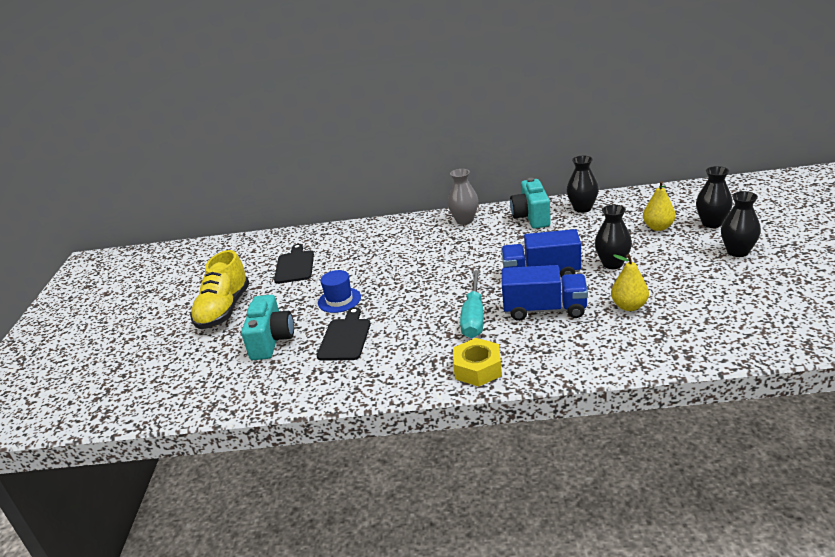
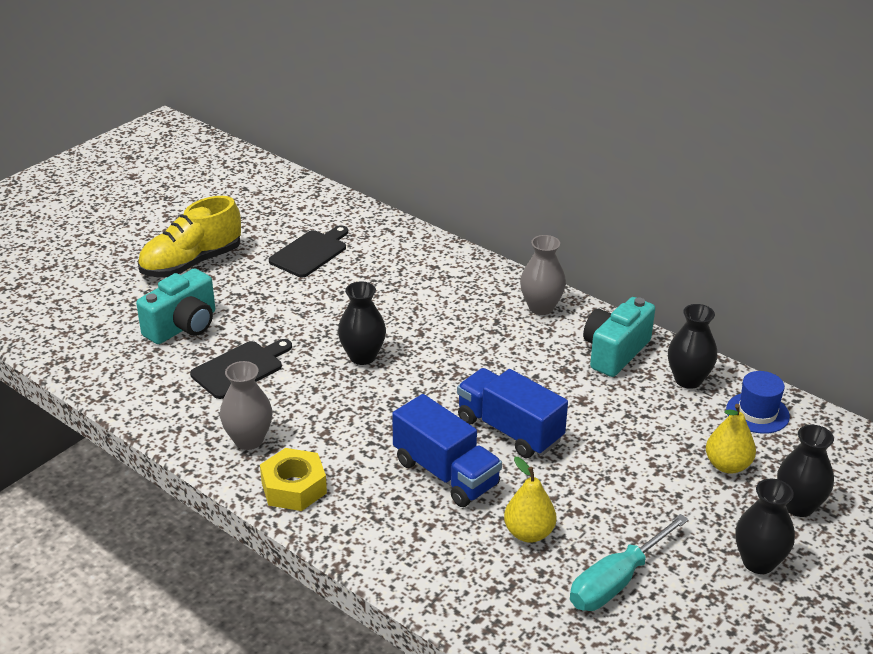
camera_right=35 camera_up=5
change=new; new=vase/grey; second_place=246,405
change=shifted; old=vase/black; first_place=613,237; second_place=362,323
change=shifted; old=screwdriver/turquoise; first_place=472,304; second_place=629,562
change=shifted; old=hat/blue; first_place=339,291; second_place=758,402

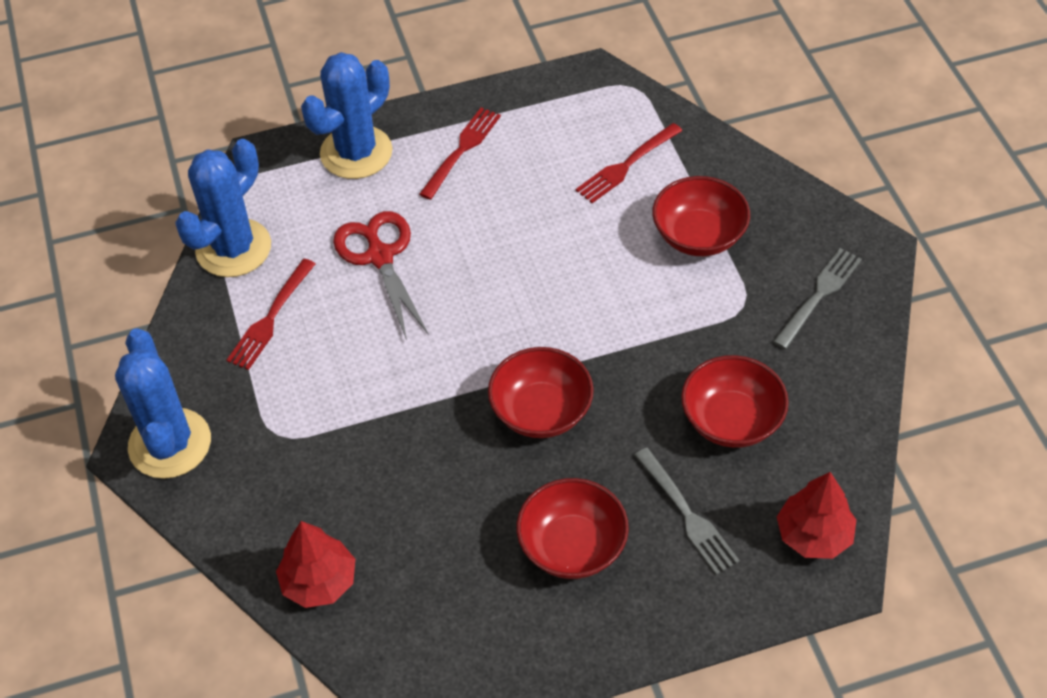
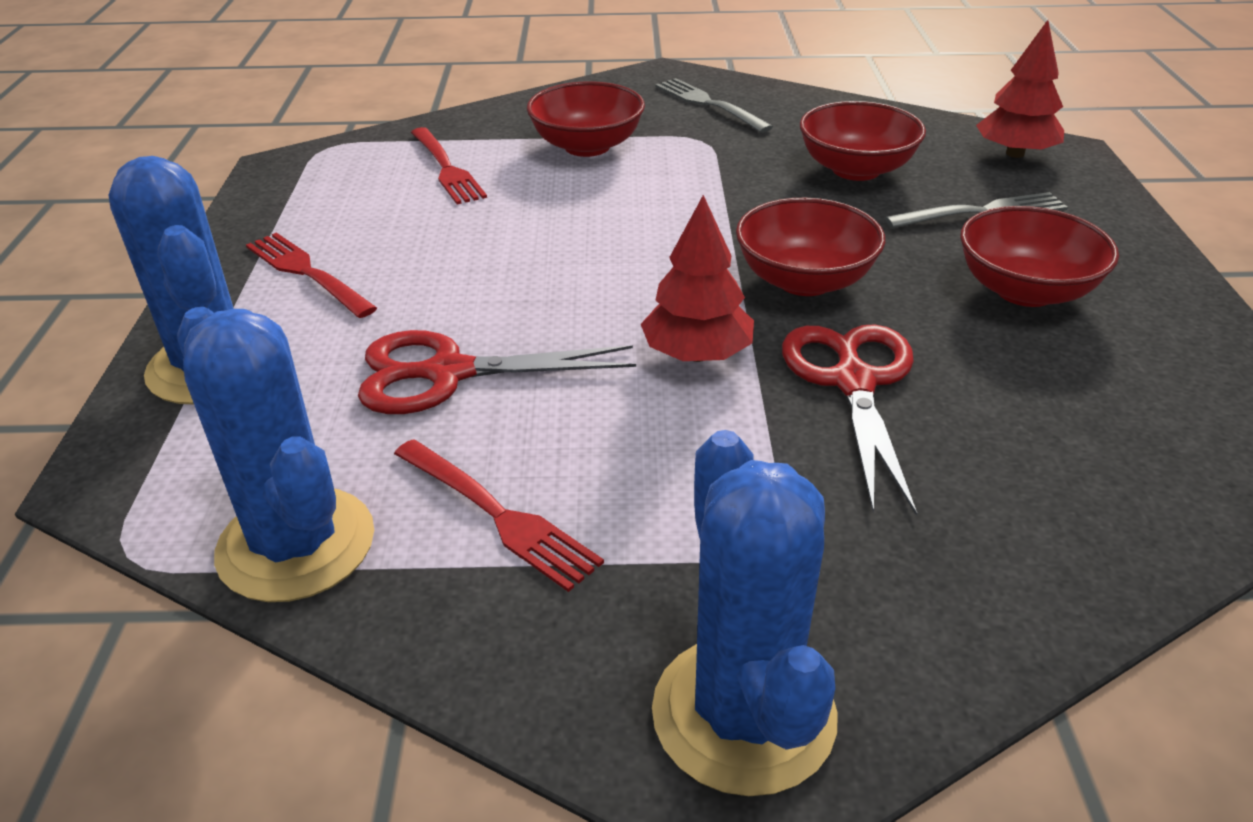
camera_right=-75 camera_up=-15
change=shifted; old=tree/red; first_place=315,564; second_place=697,278
change=rotated; old=cactus/blue; first_place=163,403; second_place=744,613; degrees=75
change=new; new=scissors/red; second_place=849,420

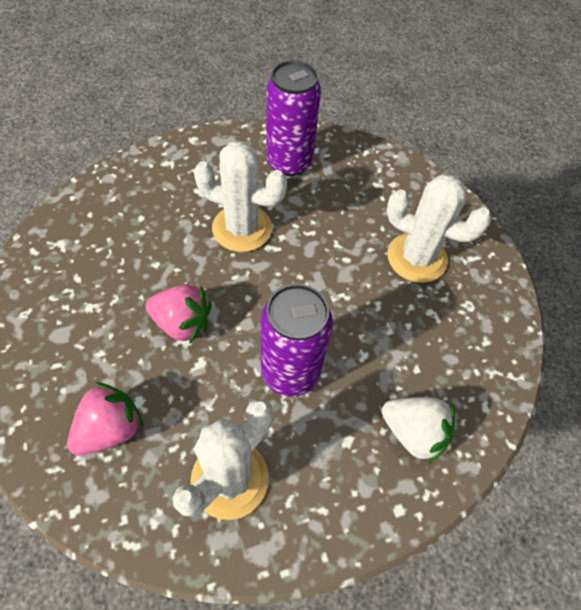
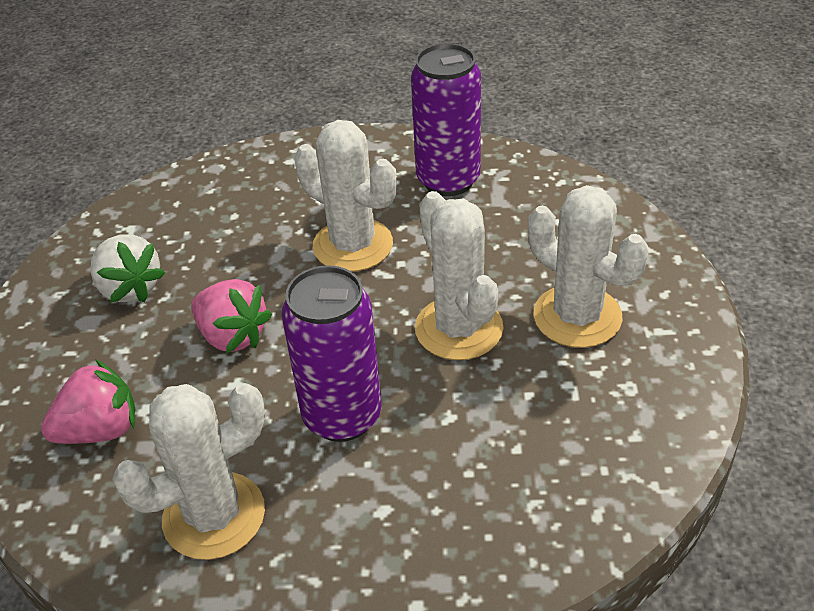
camera_right=25 camera_up=-15
change=shifted; old=strawberry/white; first_place=418,430; second_place=128,268
change=new; new=cactus/white; second_place=459,275

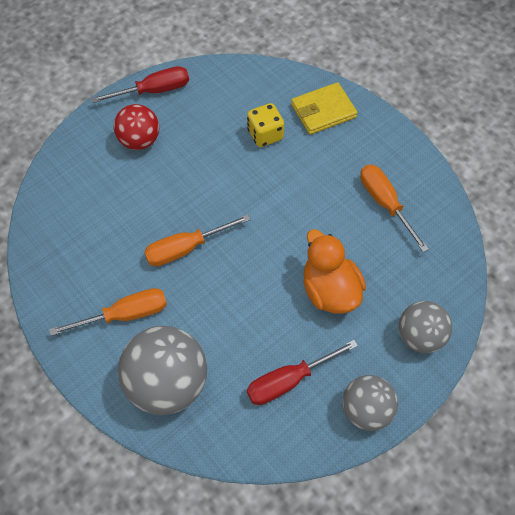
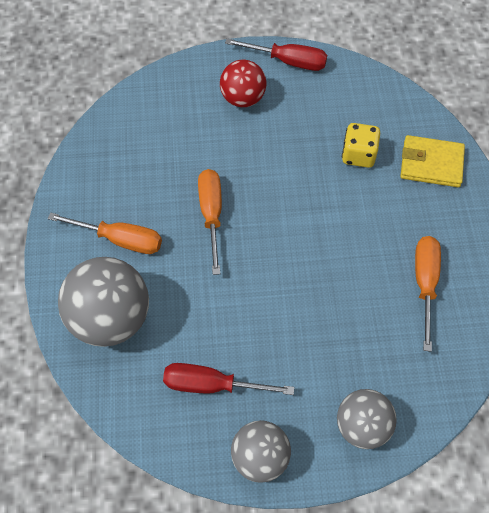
camera_right=35 camera_up=0
change=rotated; old=screwdriver/orange; first_place=197,240; second_place=210,222; degrees=75
change=gone; old=duck/orange; first_place=334,271

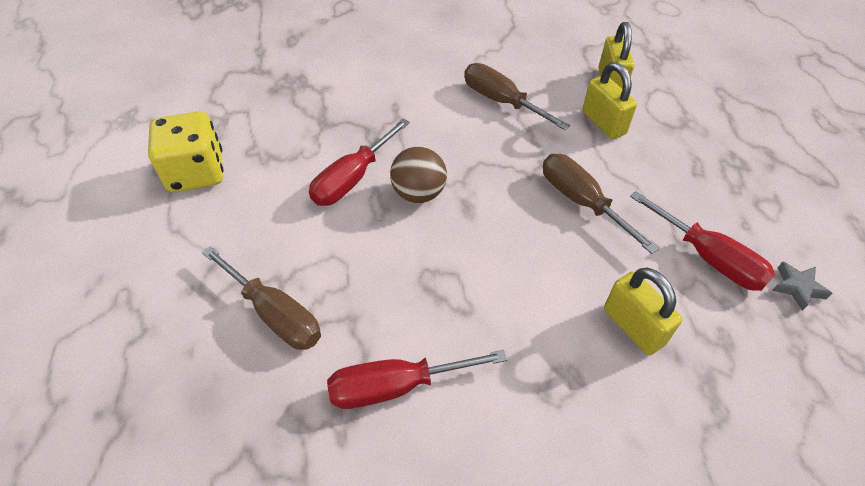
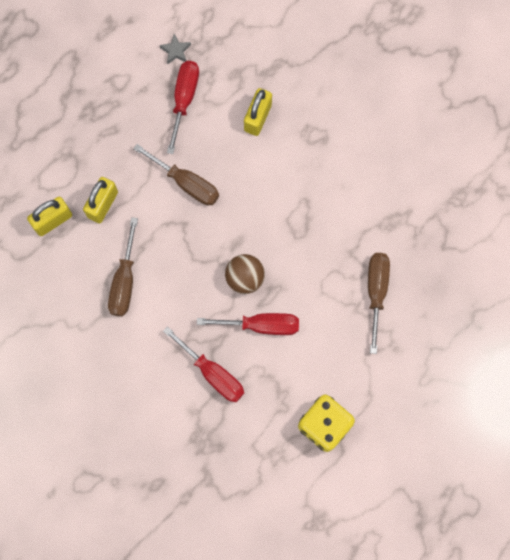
camera_right=-125 camera_up=25
change=rotated; old=screwdriver/brown; first_place=601,204; second_place=176,174; degrees=-75
change=shifted; old=screwdriver/red; first_place=417,379; second_place=203,364

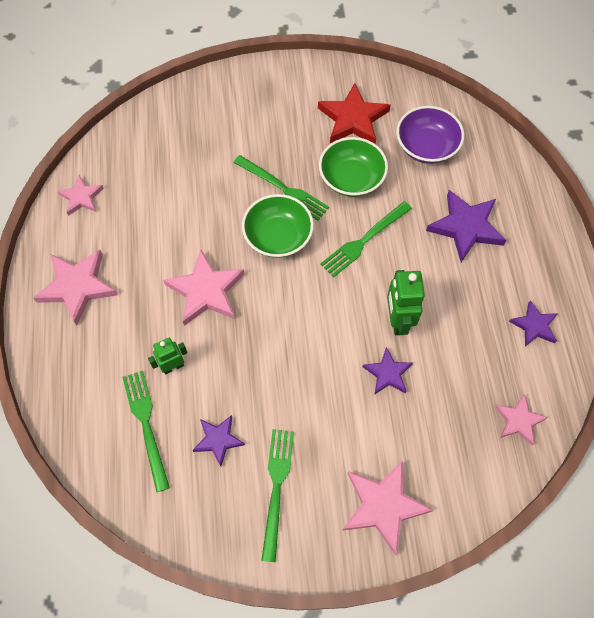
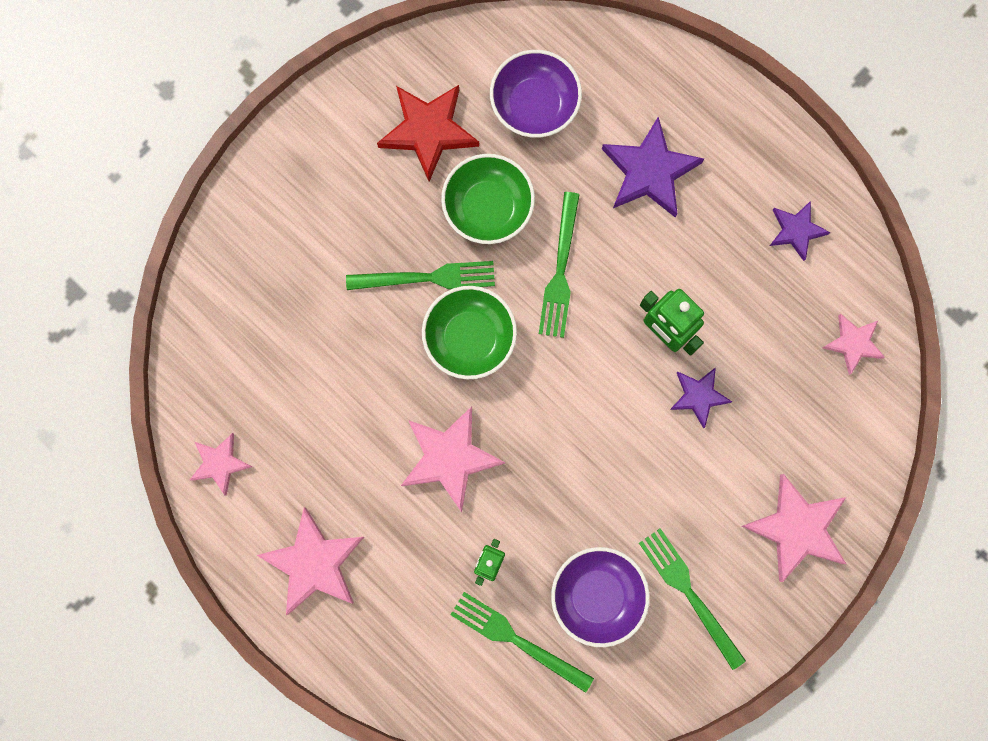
camera_right=-40 camera_up=15
change=swapped; old=star/purple; new=bowl/purple; first_place=218,440; second_place=600,597

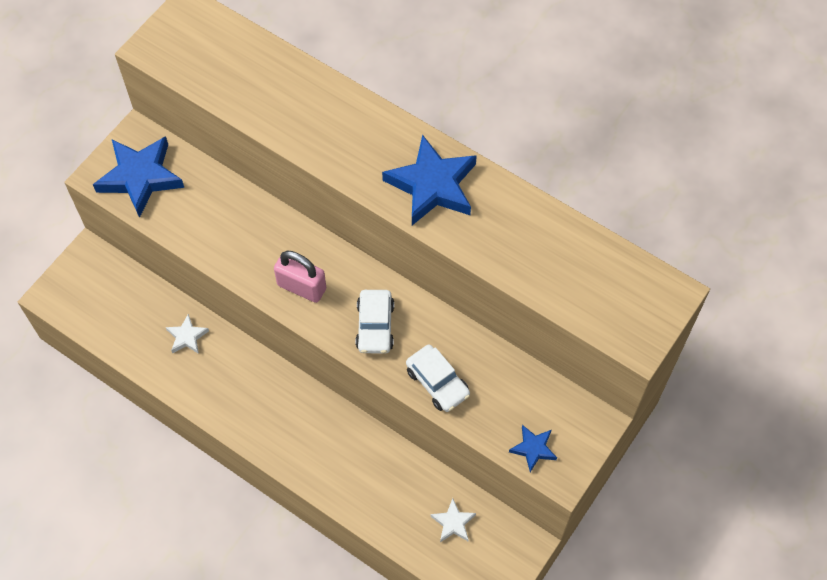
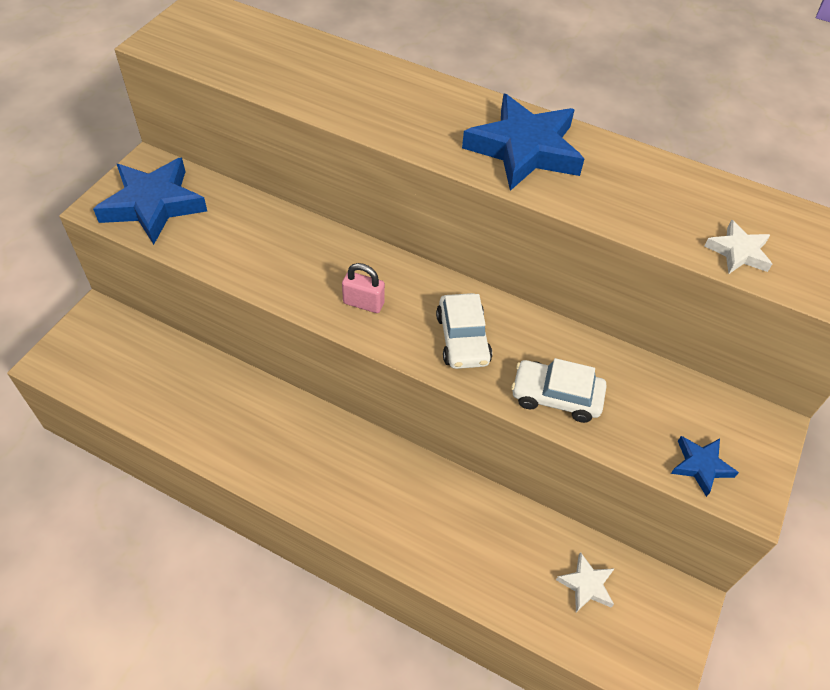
camera_right=-10 camera_up=-10
change=scaled; old=padlock/pink; first_place=300,277; second_place=363,288; factor=0.66
change=rotated; old=car/white; first_place=438,378; second_place=559,390; degrees=150
change=shifted; old=star/white; first_place=187,334; second_place=738,246

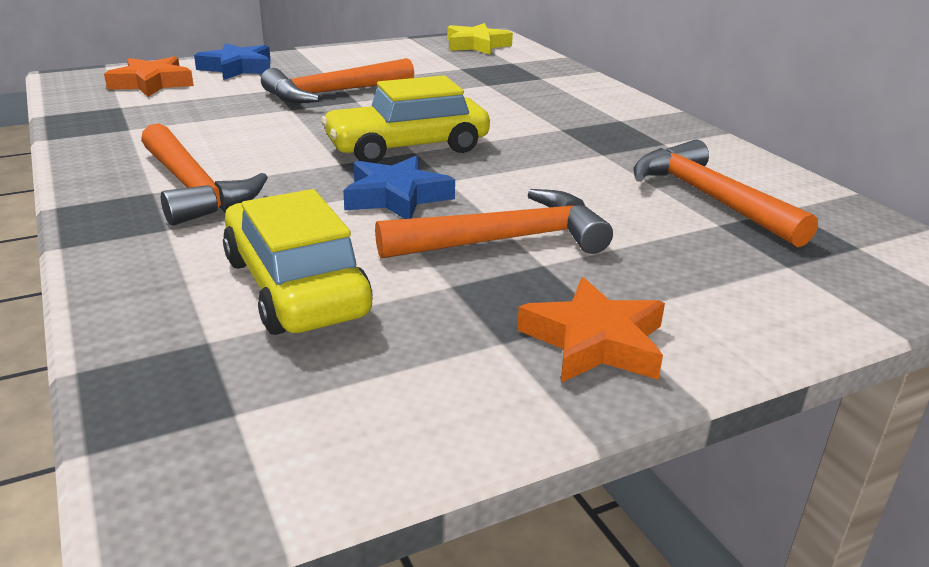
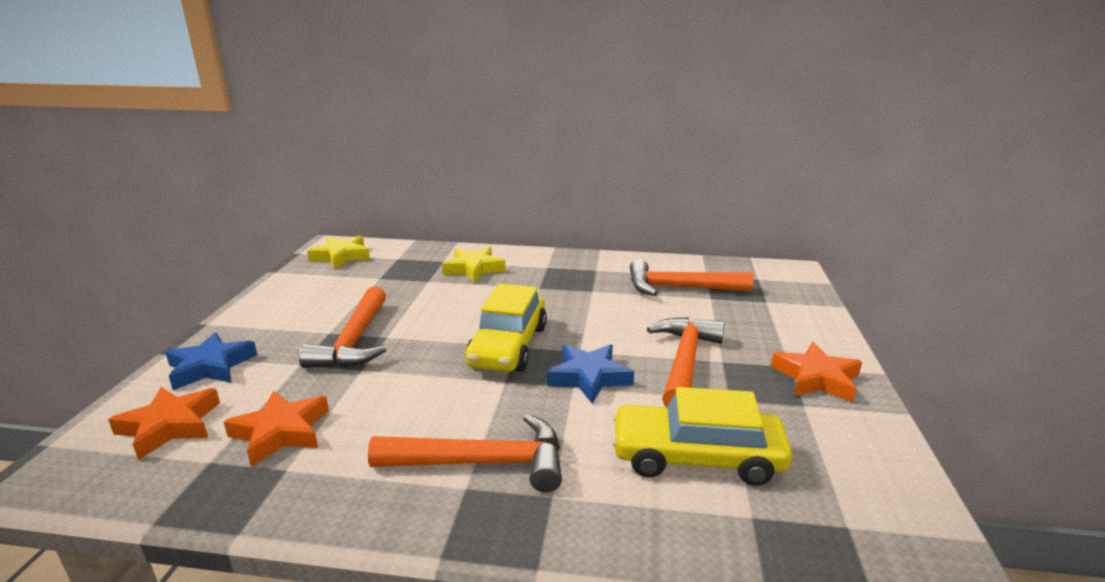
camera_right=-55 camera_up=-5
change=new; new=star/orange; second_place=276,428
change=new; new=star/yellow; second_place=473,264

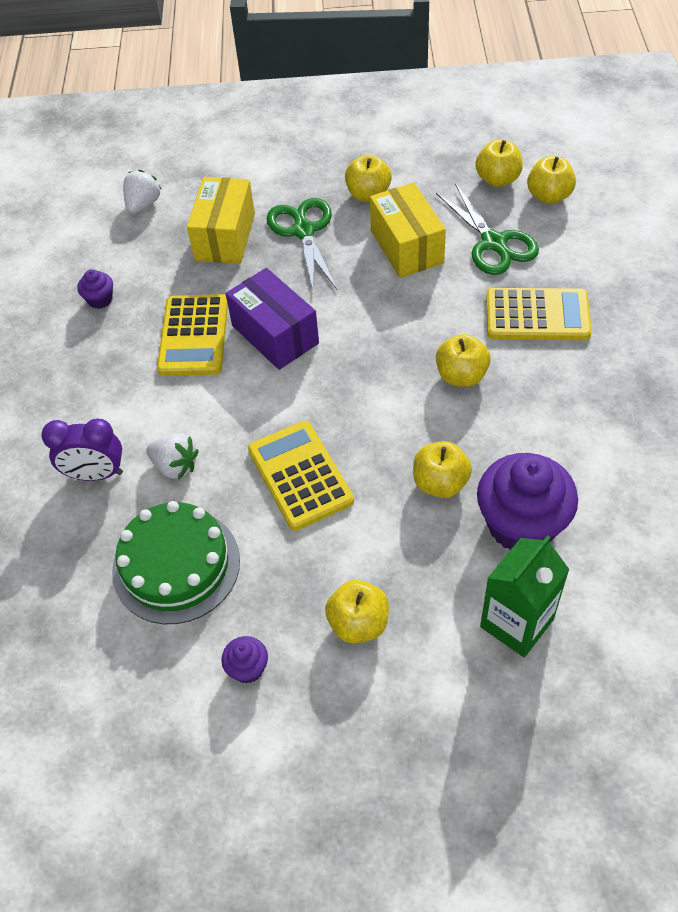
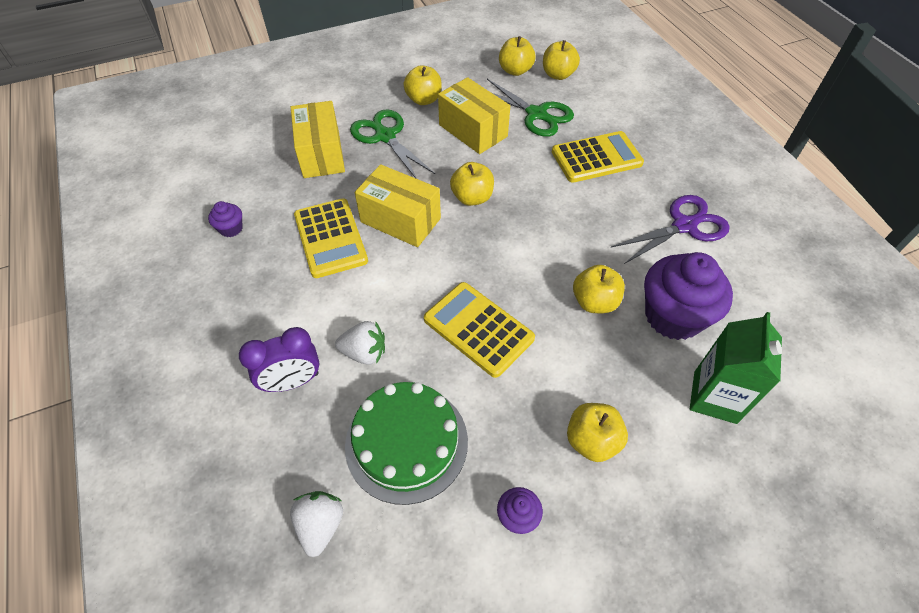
camera_right=-25 camera_up=0
change=shifted; old=strawberry/white; first_place=142,192; second_place=316,524
change=repainted; old=box/purple; new=box/yellow; first_place=272,319; second_place=398,205
change=shifted; old=apple/yellow; first_place=463,360; second_place=472,184
change=new; new=scissors/purple; second_place=670,229

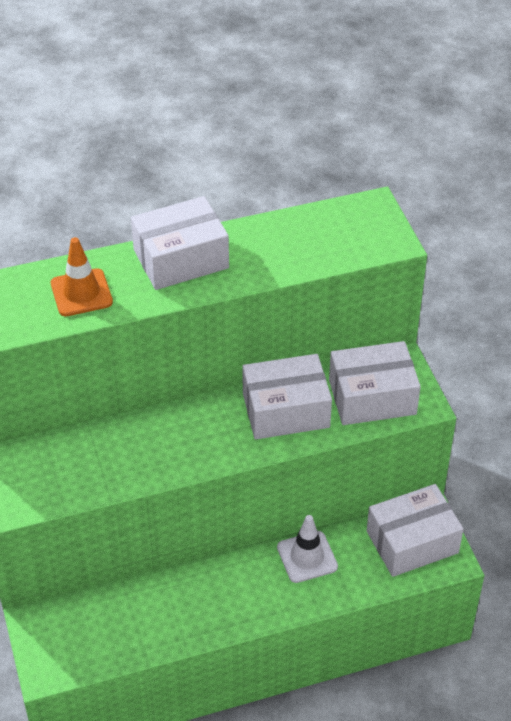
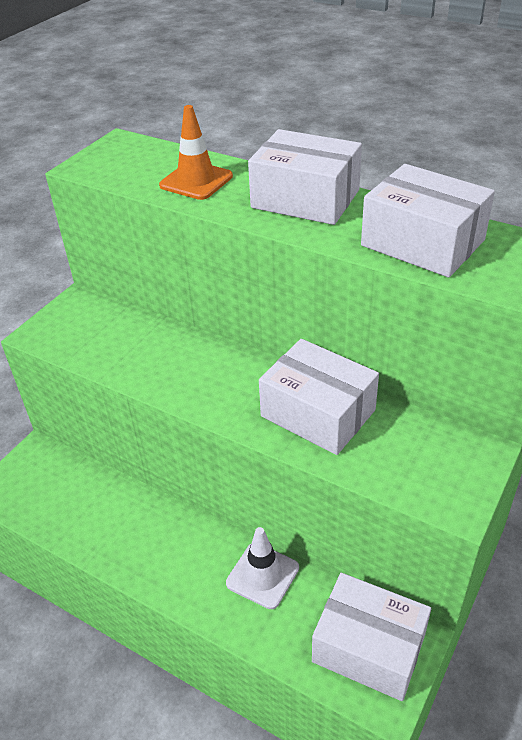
camera_right=50 camera_up=-5
change=shifted; old=box/white; first_place=375,383; second_place=428,220

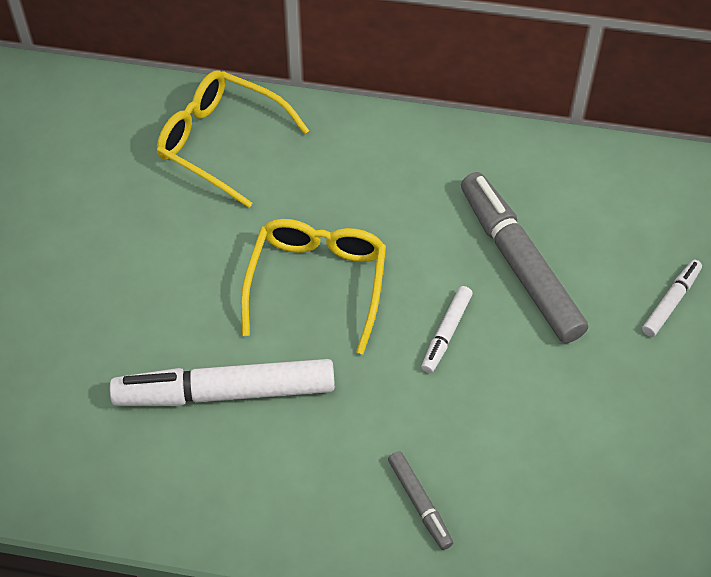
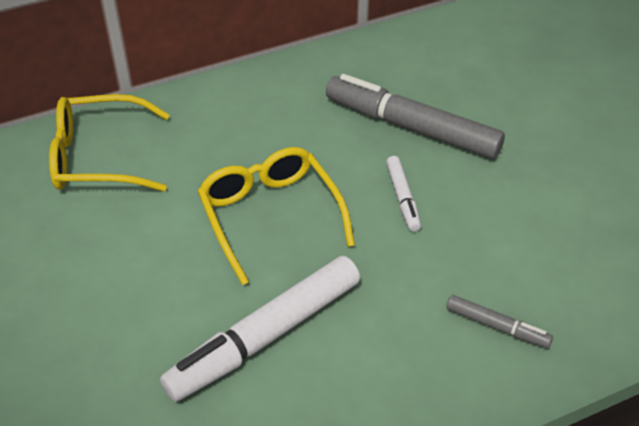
camera_right=-35 camera_up=-10
change=gone; old=marker/white; first_place=672,298

